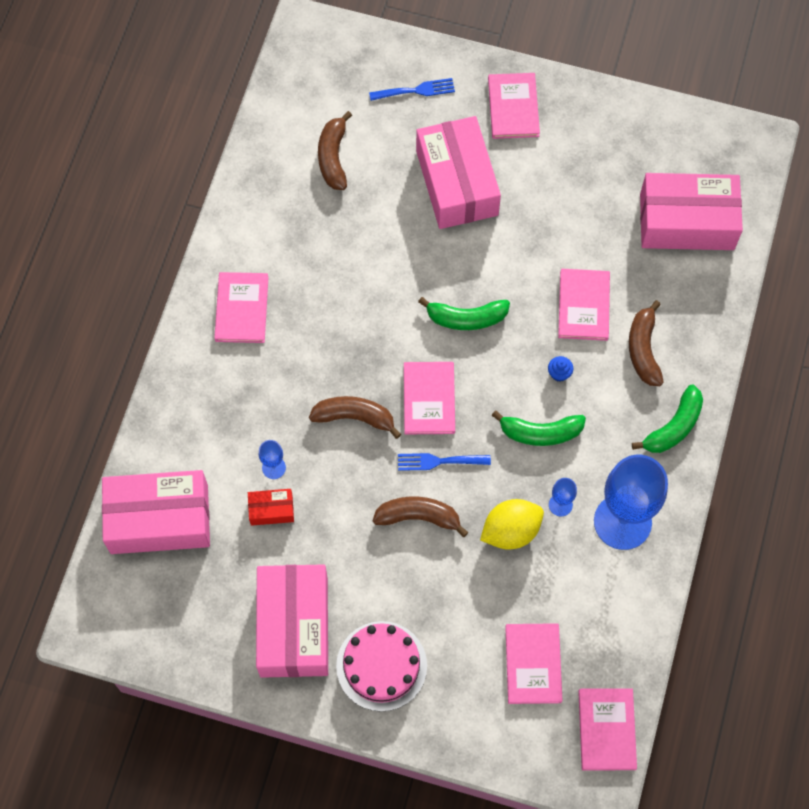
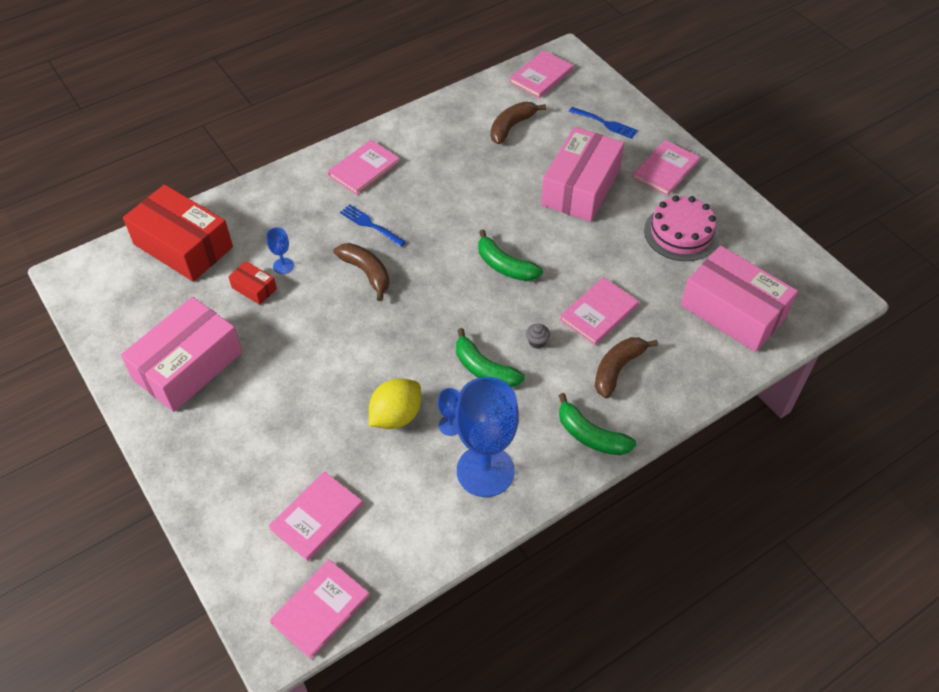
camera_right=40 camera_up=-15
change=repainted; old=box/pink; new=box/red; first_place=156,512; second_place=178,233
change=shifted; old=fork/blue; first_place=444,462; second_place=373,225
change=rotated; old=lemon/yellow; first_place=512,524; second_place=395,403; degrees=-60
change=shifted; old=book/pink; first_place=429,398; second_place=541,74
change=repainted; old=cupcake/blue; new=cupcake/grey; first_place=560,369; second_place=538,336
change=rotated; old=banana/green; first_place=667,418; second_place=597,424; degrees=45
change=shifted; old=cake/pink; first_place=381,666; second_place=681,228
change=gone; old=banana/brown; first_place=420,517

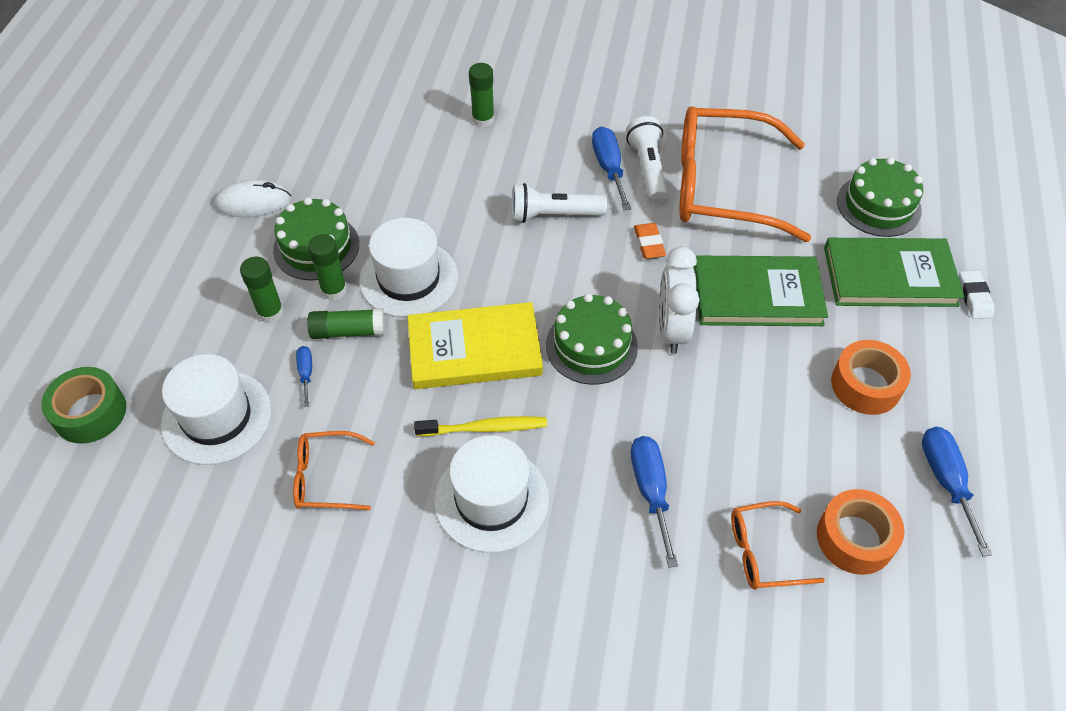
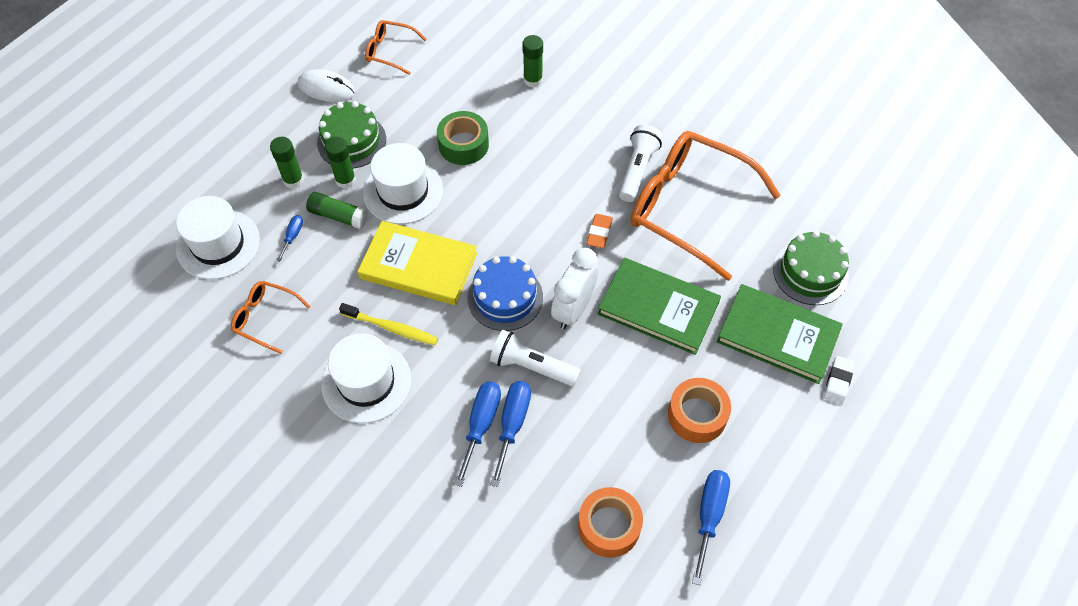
camera_right=25 camera_up=5
change=shifted; old=glasses/orange; first_place=778,545; second_place=396,47
change=shifted; old=tape/green; first_place=83,405; second_place=463,138
change=repainted; old=cake/green; new=cake/blue; first_place=592,339; second_place=505,293
change=shifted; old=flashlight/white; first_place=559,203; second_place=535,358
change=shifted; old=screwdriver/blue; first_place=611,168; second_place=511,434

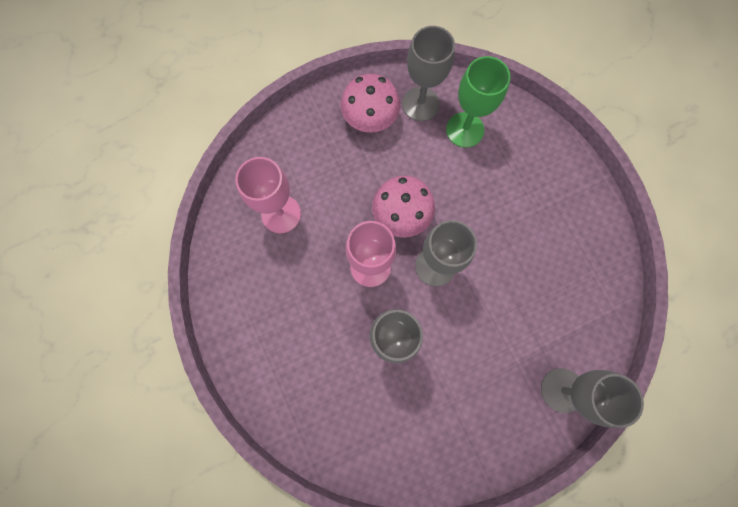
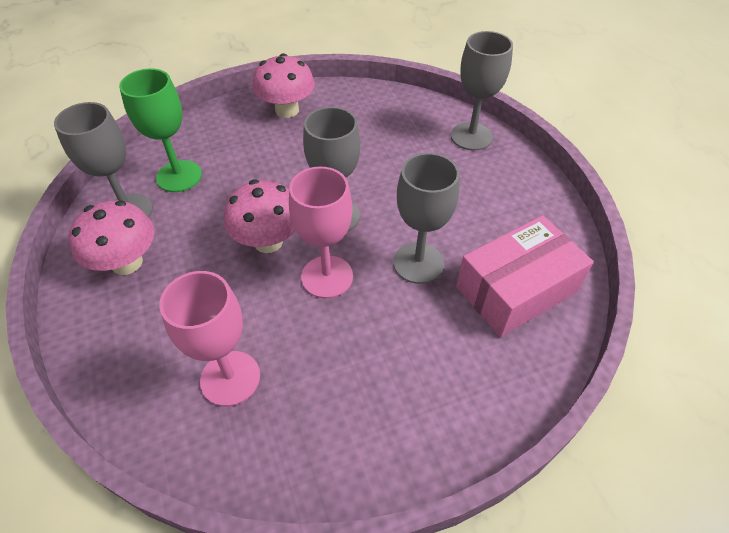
camera_right=-85 camera_up=-25
change=new; new=mushroom/pink; second_place=284,85
change=new; new=box/pink; second_place=525,276

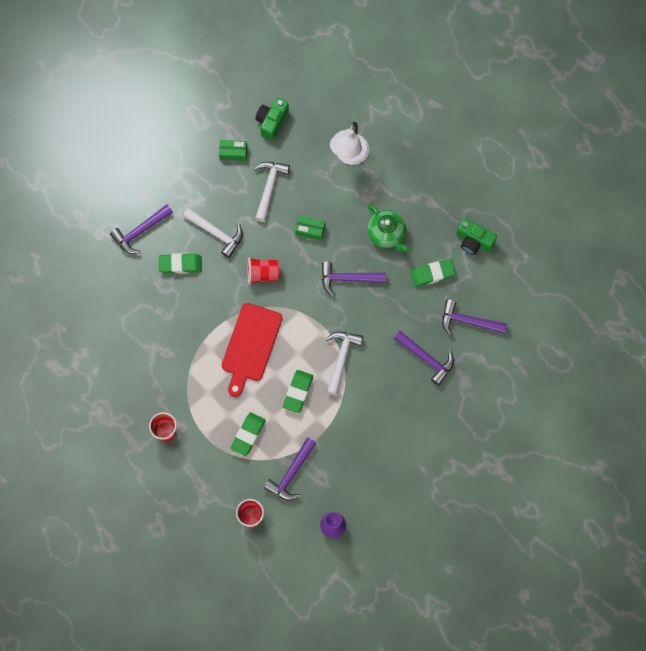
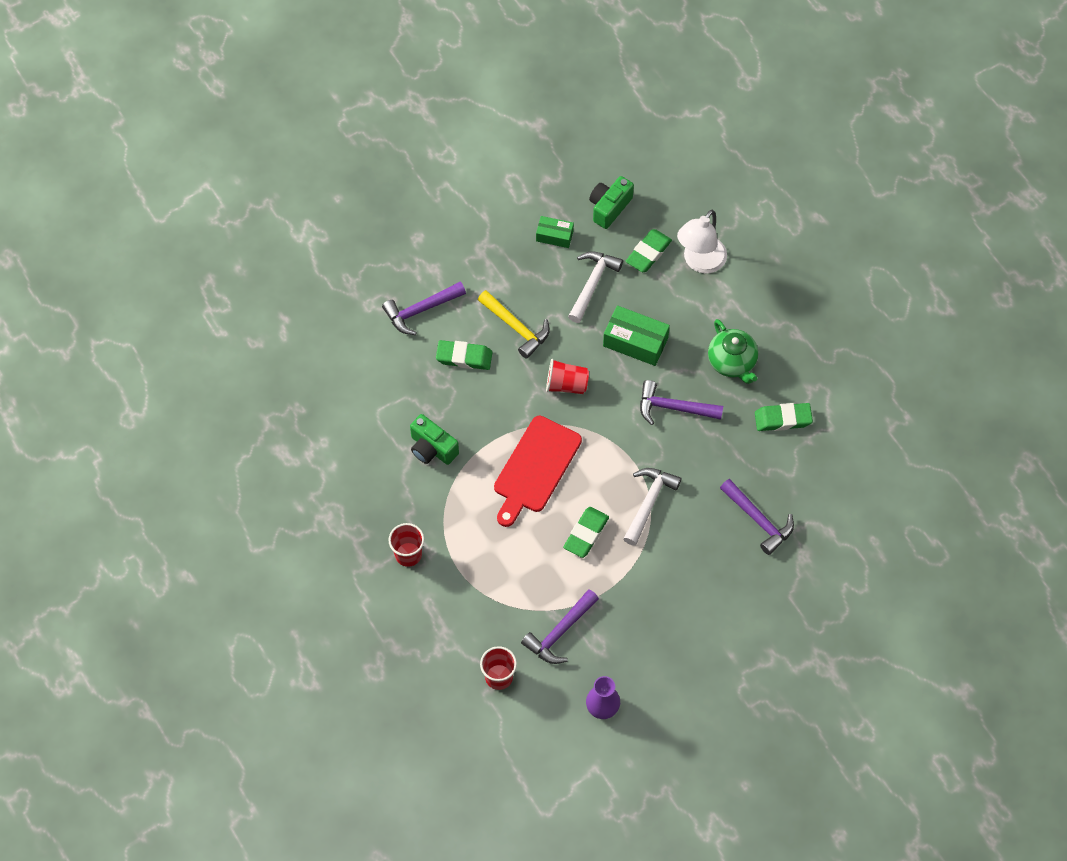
camera_right=10 camera_up=-10
change=shifted; old=camera/green; first_place=476,236; second_place=434,439
change=repainted; old=hammer/white; new=hammer/yellow; first_place=213,233; second_place=514,324
change=scaled; old=box/green; first_place=310,228; second_place=636,336; factor=1.64
change=shifted; old=eraser/green; first_place=248,434; second_place=649,250
change=gone; old=hammer/purple; first_place=474,317

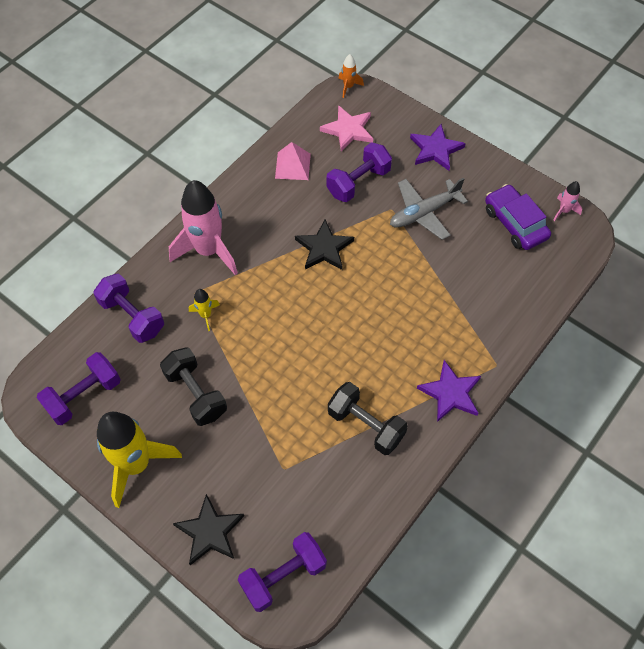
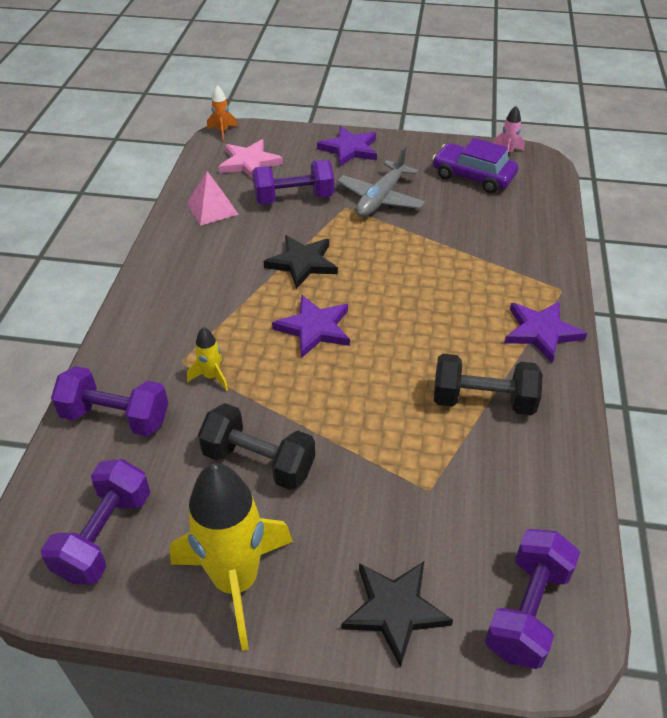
camera_right=-30 camera_up=-15
change=rotated; old=dumbbell/purple; first_place=359,172; second_place=293,182; degrees=60
change=new; new=star/purple; second_place=311,326
change=gone; old=rocket/pink; first_place=203,227

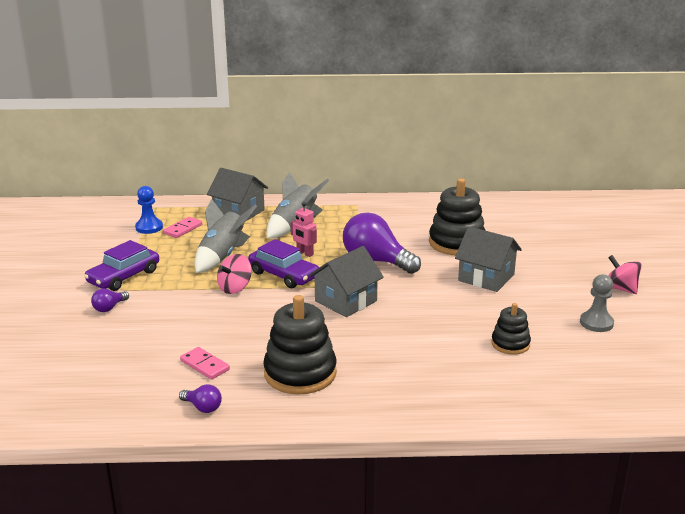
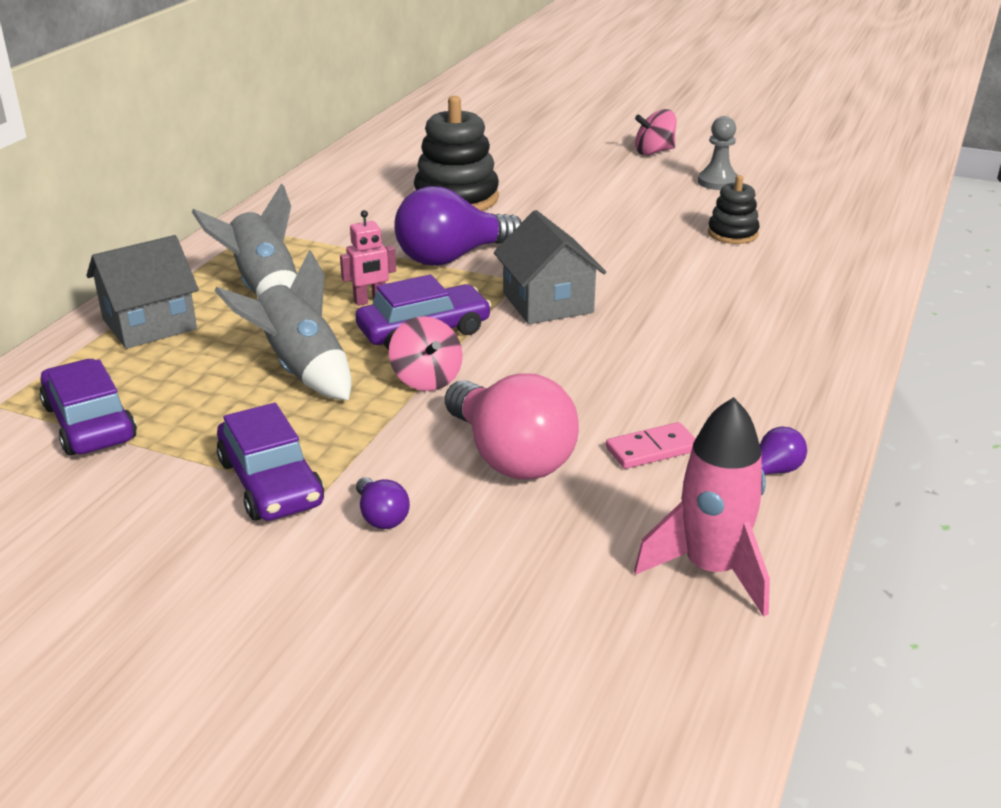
camera_right=-65 camera_up=5
change=swapped; old=pawn/blue; new=car/purple; first_place=149,210; second_place=88,407
change=new; new=light bulb/pink; second_place=512,426
change=new; new=rocket/pink; second_place=702,507
change=gone; old=domino/pink; first_place=182,227
change=gone; old=stacking toy/black; first_place=300,345
change=gone; old=house/grey; first_place=488,259

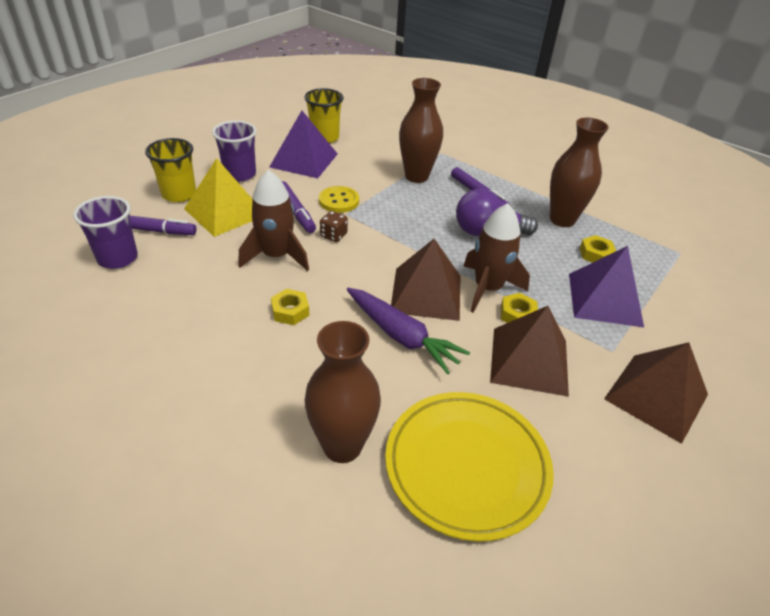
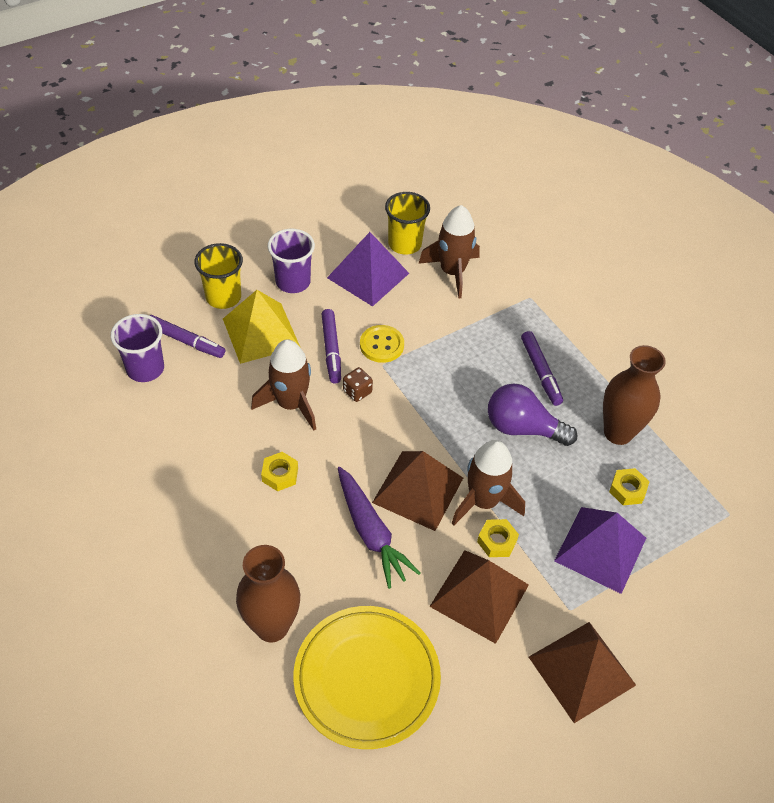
camera_right=20 camera_up=10
change=new; new=rocket/brown; second_place=449,252
change=gone; old=vase/brown; first_place=421,130

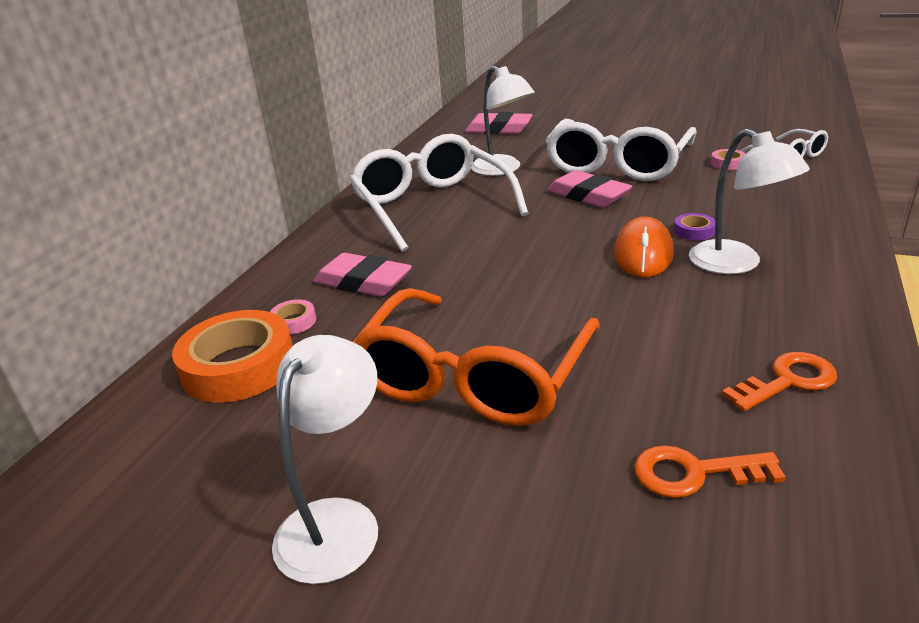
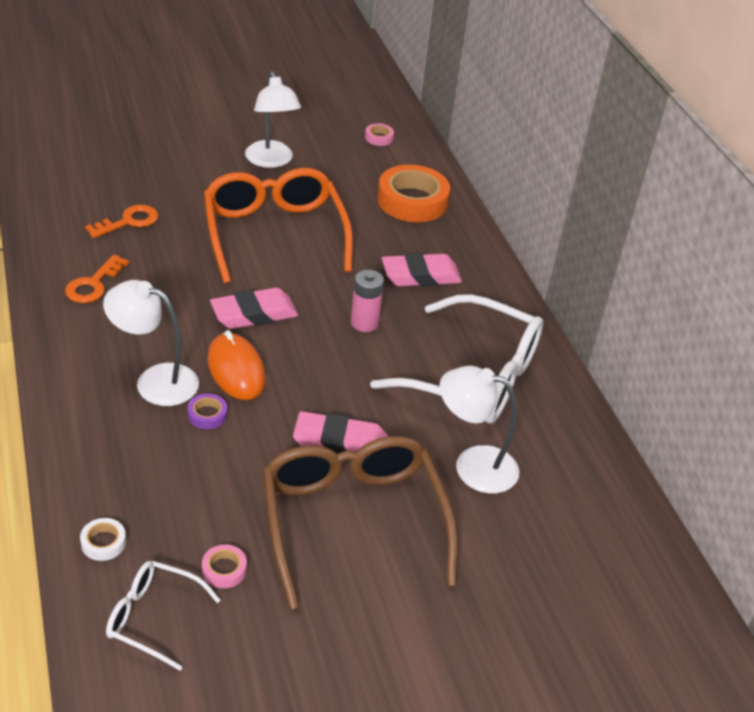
camera_right=135 camera_up=10
change=new; new=tape/white; second_place=103,539
change=shifted; old=eraser/pink; first_place=499,123; second_place=254,308
change=repainted; old=glasses/white; new=glasses/brown; first_place=621,150; second_place=360,522
change=new; new=battery/pink; second_place=367,301
change=shifted; old=tape/pink; first_place=293,316; second_place=379,134

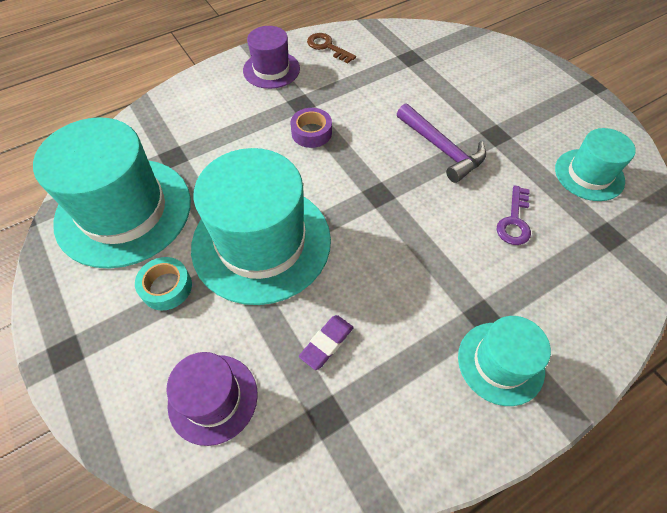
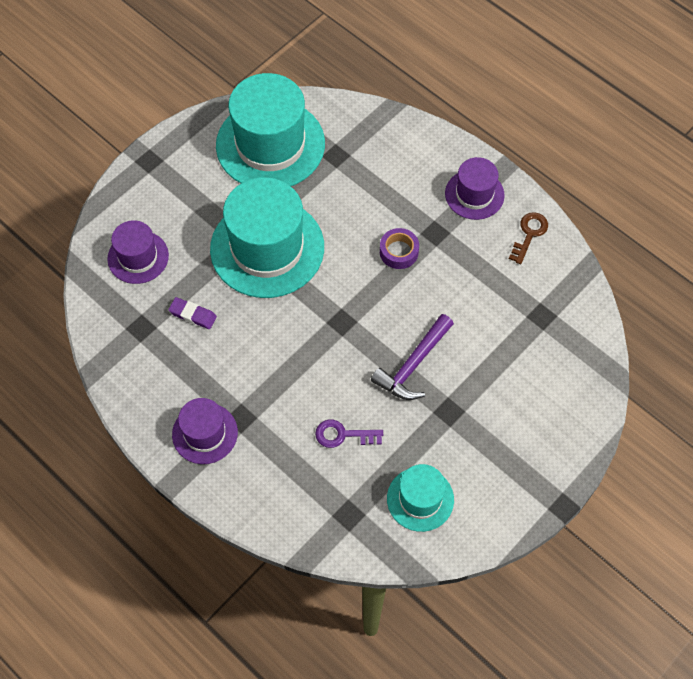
camera_right=75 camera_up=5
change=repainted; old=hat/turquoise; new=hat/purple; first_place=504,361; second_place=205,431
change=gone; old=tape/turquoise; first_place=163,284

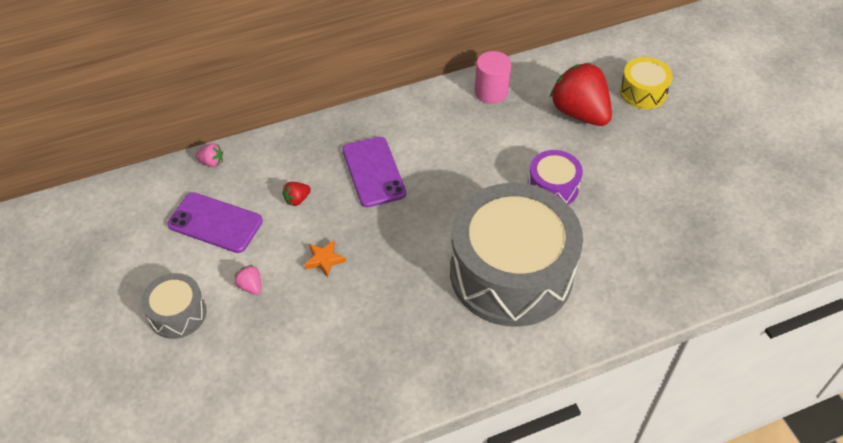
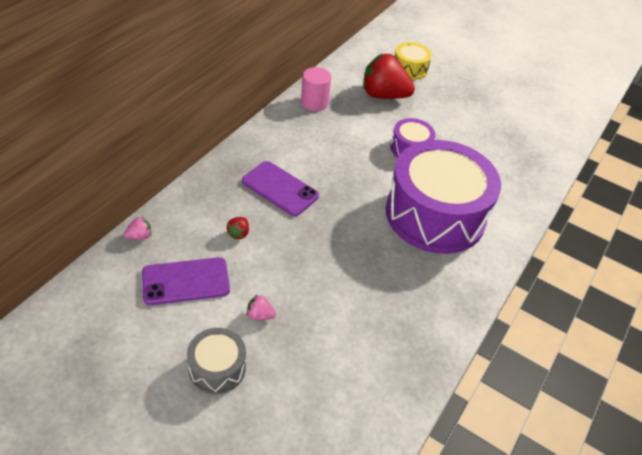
camera_right=-40 camera_up=-5
change=repainted; old=drum/grey; new=drum/purple; first_place=516,255; second_place=443,197
change=gone; old=star/orange; first_place=325,259

